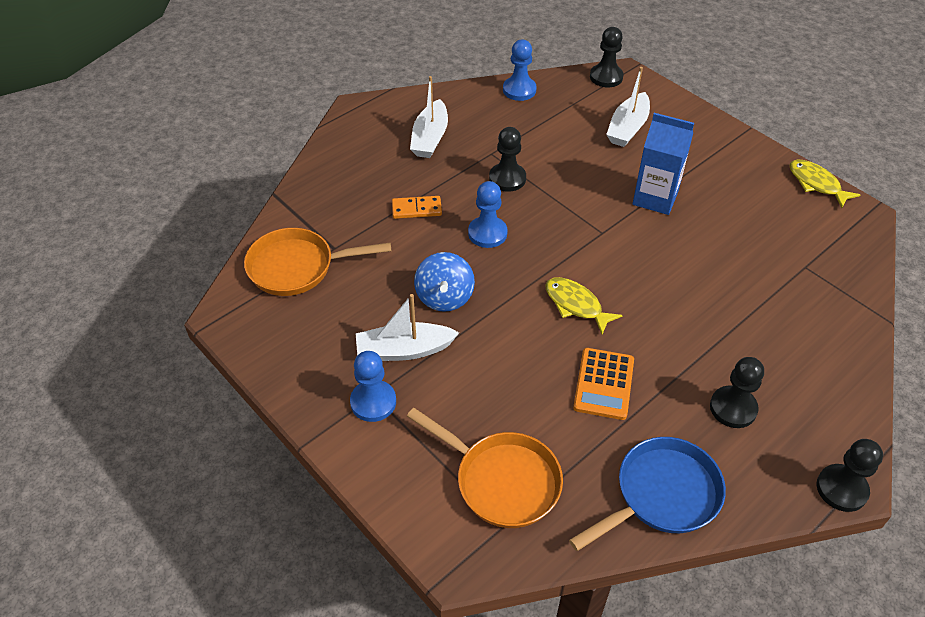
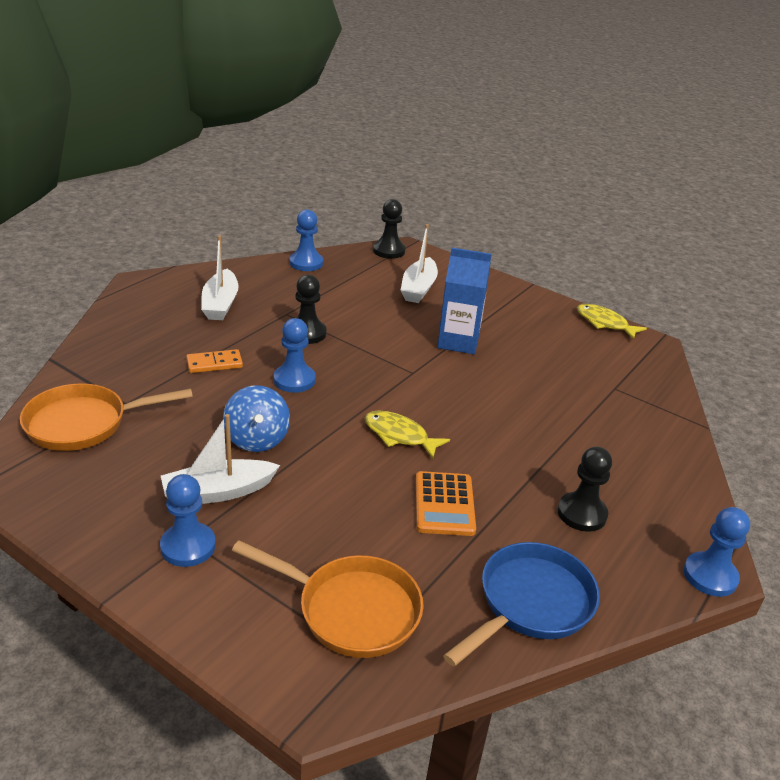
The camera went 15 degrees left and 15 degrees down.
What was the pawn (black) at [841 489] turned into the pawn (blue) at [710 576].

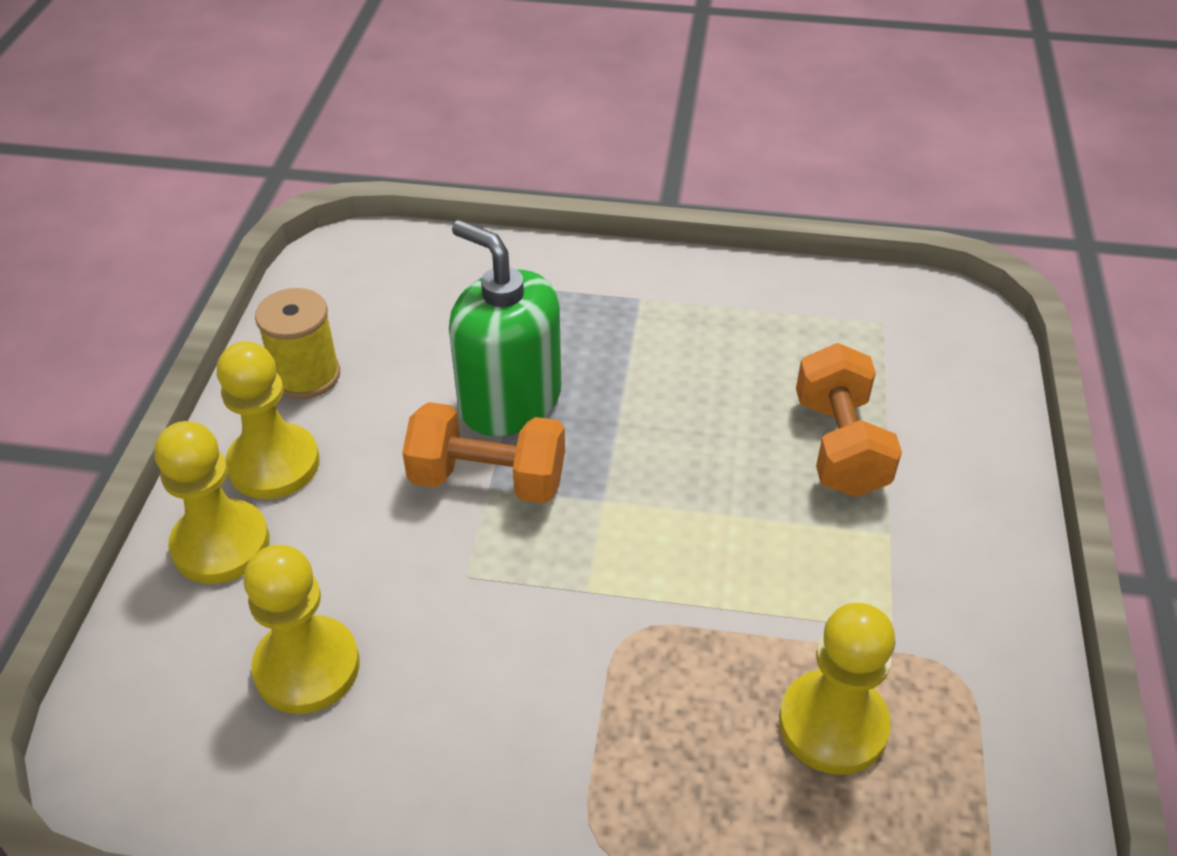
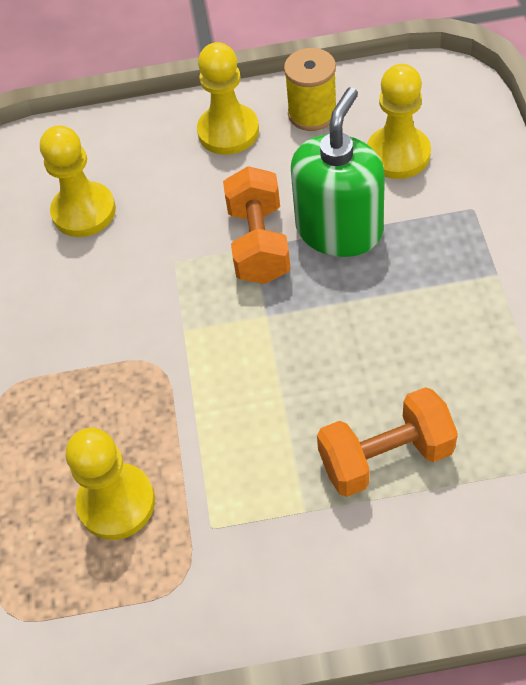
The camera went 80 degrees right and 10 degrees up.
The pawn (yellow) ended up elsewhere, having gone from [221 544] to [398 154].

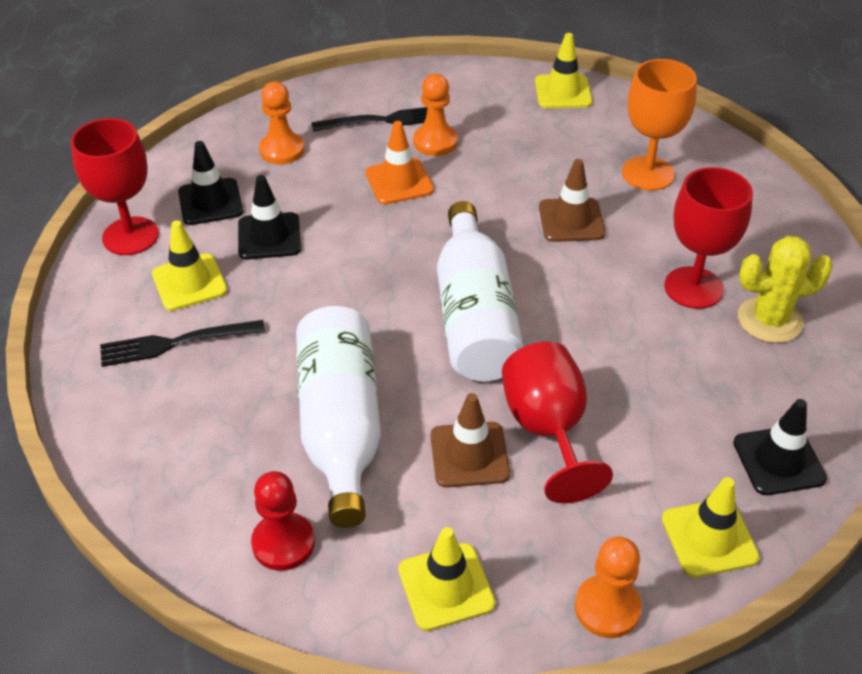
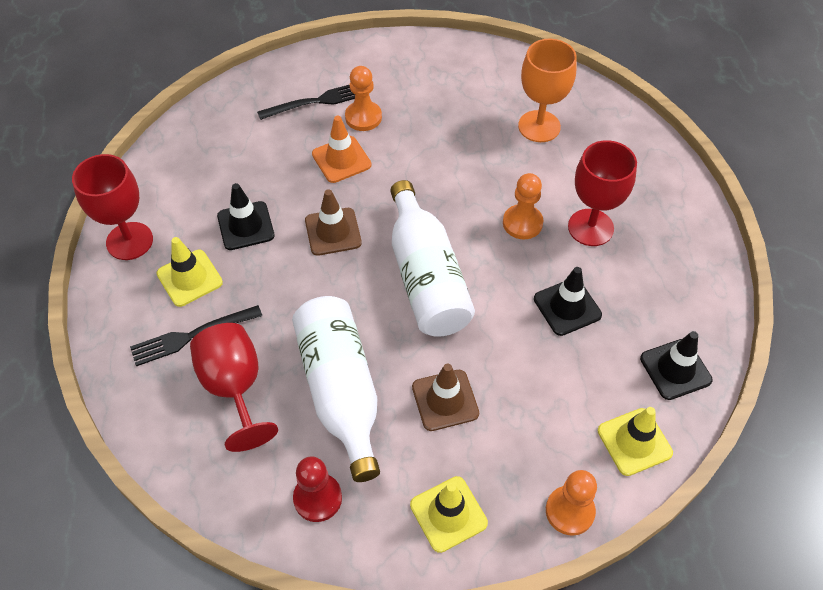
The camera went 10 degrees left and 10 degrees up.
The traffic cone (black) ended up elsewhere, having gone from [210 202] to [567 307].
The pawn (orange) ended up elsewhere, having gone from [282 150] to [522 223].
The goblet (red) ended up elsewhere, having gone from [547 430] to [235 388].
The second view lost the traffic cone (yellow) at [563 92].
The traffic cone (brown) ended up elsewhere, having gone from [571 220] to [333 232].
The second view lost the cactus (yellow) at [769 320].

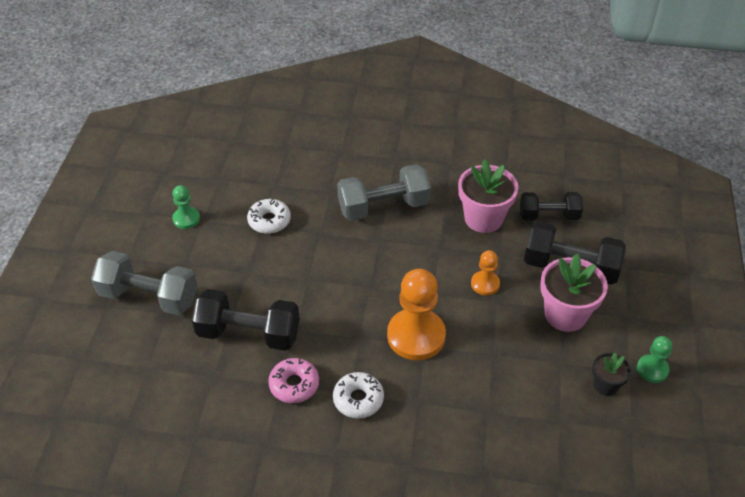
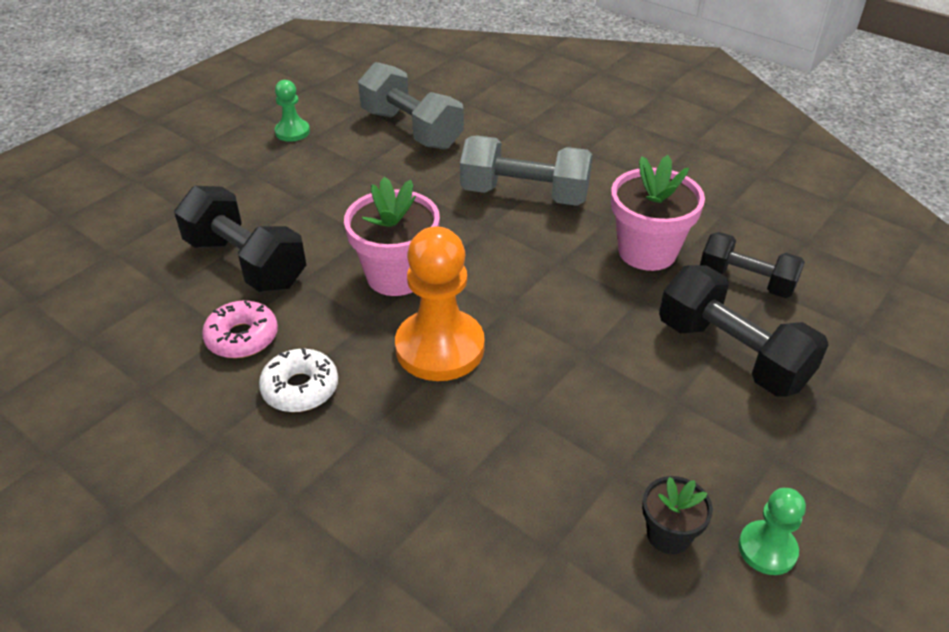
The camera went 30 degrees right and 5 degrees down.
The dumbbell (grey) ended up elsewhere, having gone from [149 297] to [411 129].
The second view lost the donut (white) at [269 221].
The second view lost the pawn (orange) at [485 284].
The flower pot (pink) ended up elsewhere, having gone from [565 314] to [396 276].

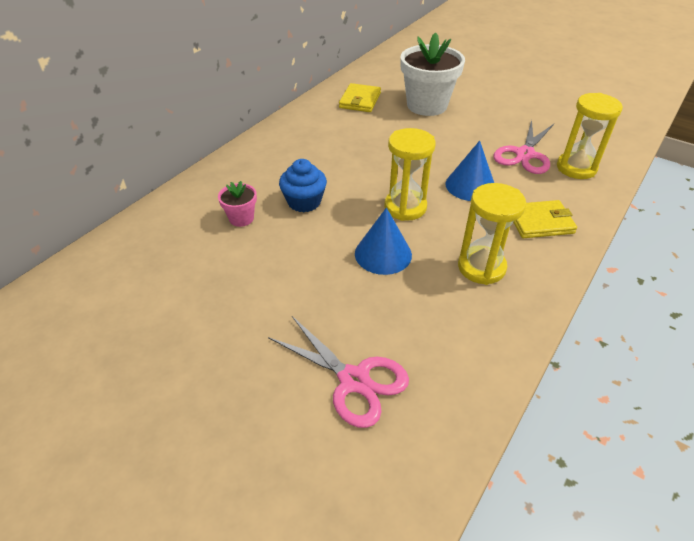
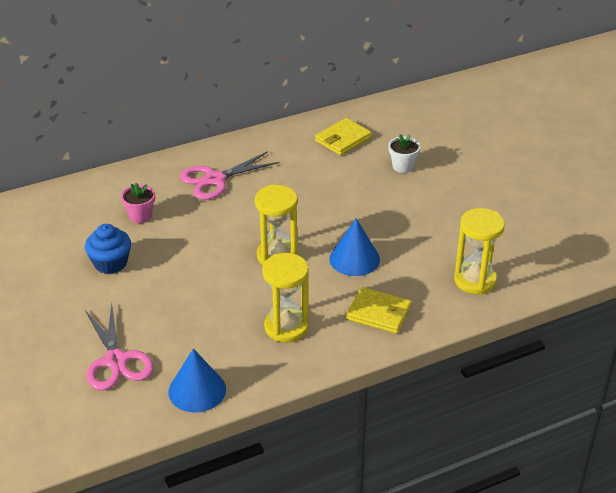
The camera went 30 degrees right and 5 degrees down.
The cupcake (blue) ended up elsewhere, having gone from [304 202] to [110 263].
The cone (blue) ended up elsewhere, having gone from [383 254] to [197 390].
The size of the flower pot (white) at [427 105] changed by a factor of 0.47.
The scissors (pink) ended up elsewhere, having gone from [525 154] to [215 179].

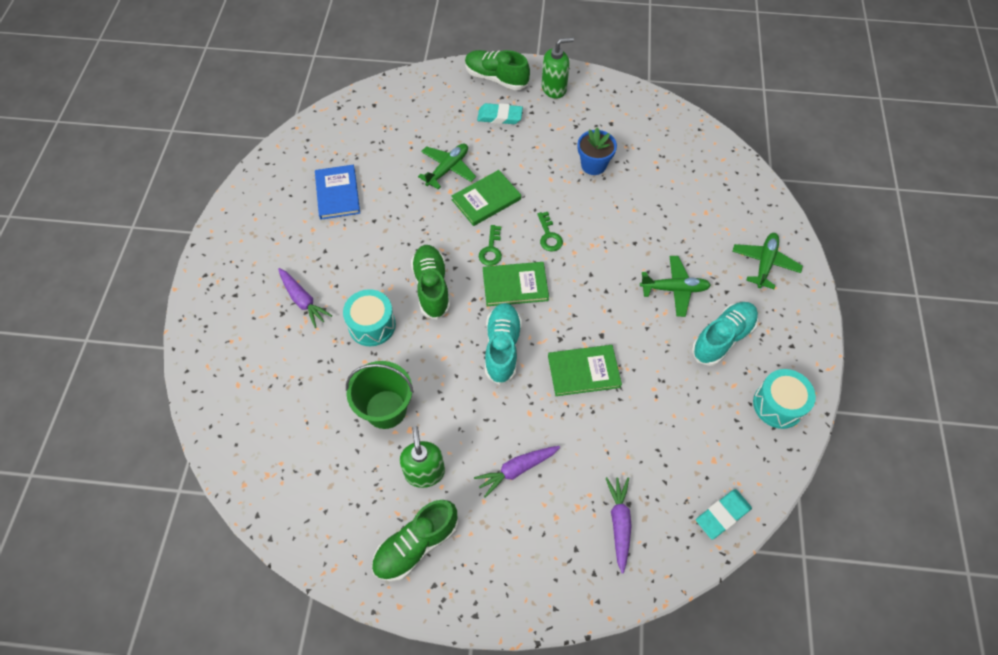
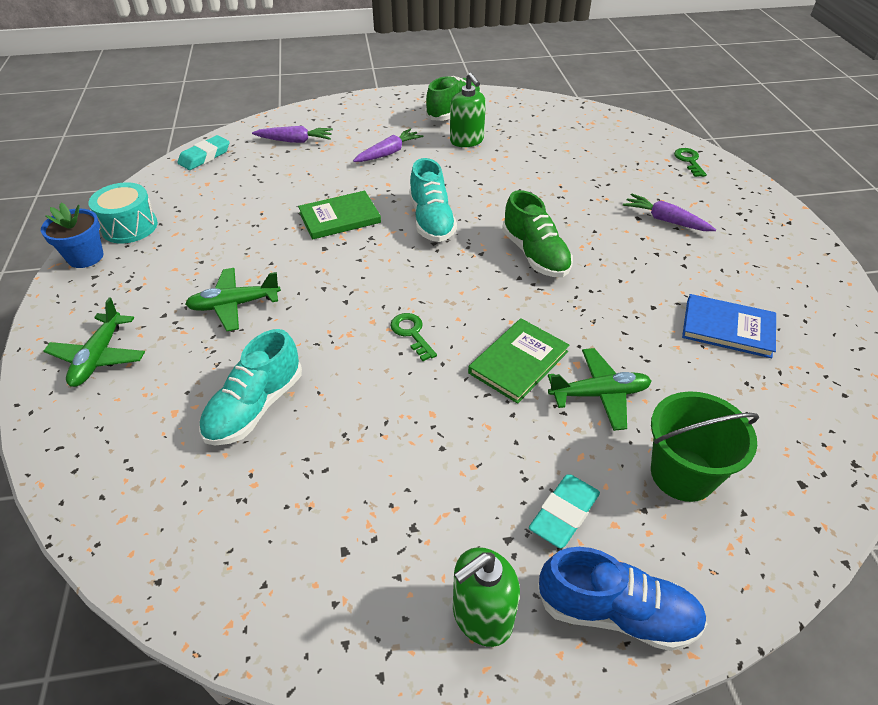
The camera went 165 degrees right and 15 degrees down.
The book (blue) at [337 193] ended up facing another way, 45 degrees counterclockwise from before.
The second view lost the drum (turquoise) at [372 325].
The bucket (green) ended up elsewhere, having gone from [386 409] to [682 474].
The plane (green) at [448 169] ended up facing another way, 120 degrees counterclockwise from before.
What was the shoe (green) at [496 78] turned into the shoe (blue) at [616 612].
The eraser (turquoise) at [500 116] ended up facing another way, 45 degrees counterclockwise from before.
The key (green) ended up elsewhere, having gone from [491 249] to [689 161].
The second view lost the book (green) at [515 285].
The flower pot (blue) ended up elsewhere, having gone from [593 165] to [85 257].
The carrot (purple) at [619 523] ended up facing another way, 75 degrees counterclockwise from before.
The shoe (turquoise) ended up elsewhere, having gone from [722 338] to [255 407].

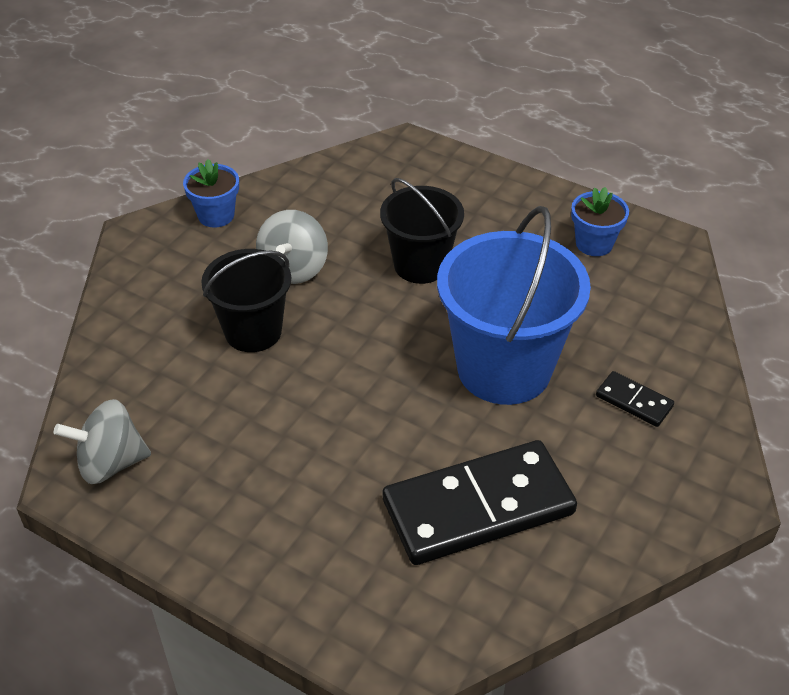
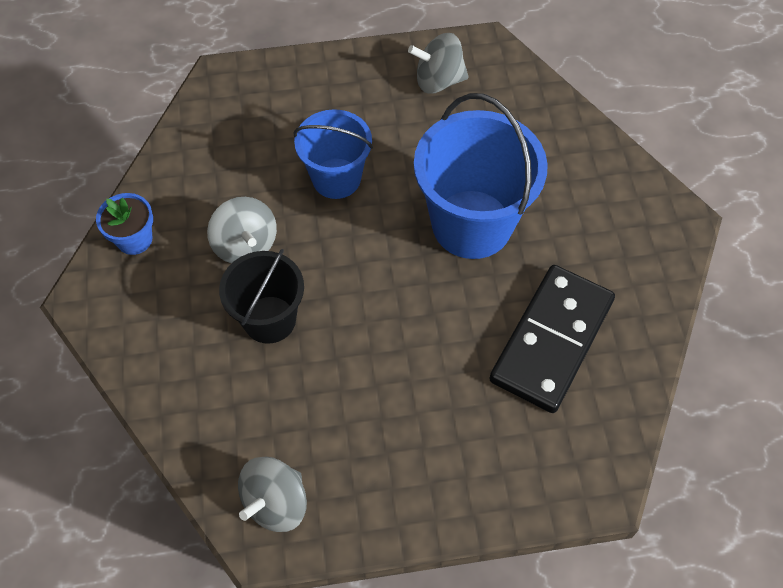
The camera went 40 degrees left and 15 degrees up.
What was the bucket (black) at [420 265] turned into the bucket (blue) at [336 178].
Where the flower pot (blue) stood at [594 244], the spinning top (grey) came to stand at [438 80].
The second view lost the domino (black) at [634 401].

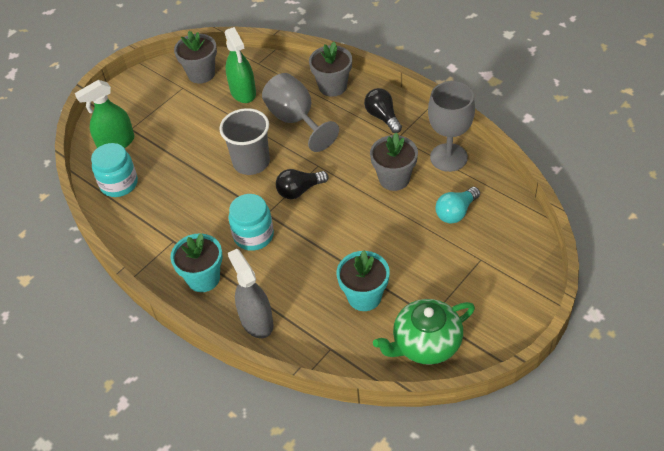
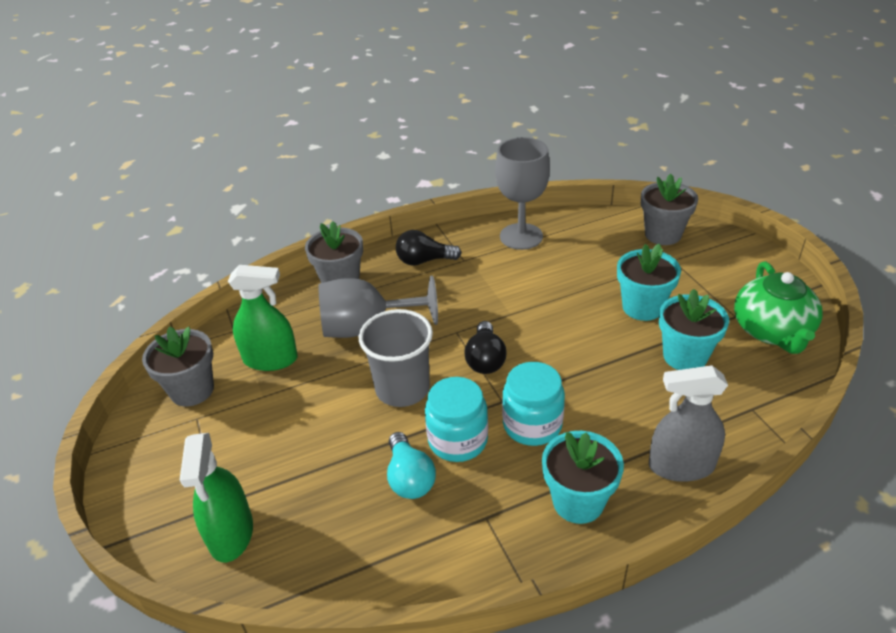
The camera went 65 degrees left and 10 degrees down.
The jar (turquoise) ended up elsewhere, having gone from [119 184] to [458 440].
The flower pot (grey) ended up elsewhere, having gone from [394 179] to [663 234].
The light bulb (turquoise) ended up elsewhere, having gone from [456 212] to [409 478].
The second view gained the flower pot (turquoise) at [642 307].

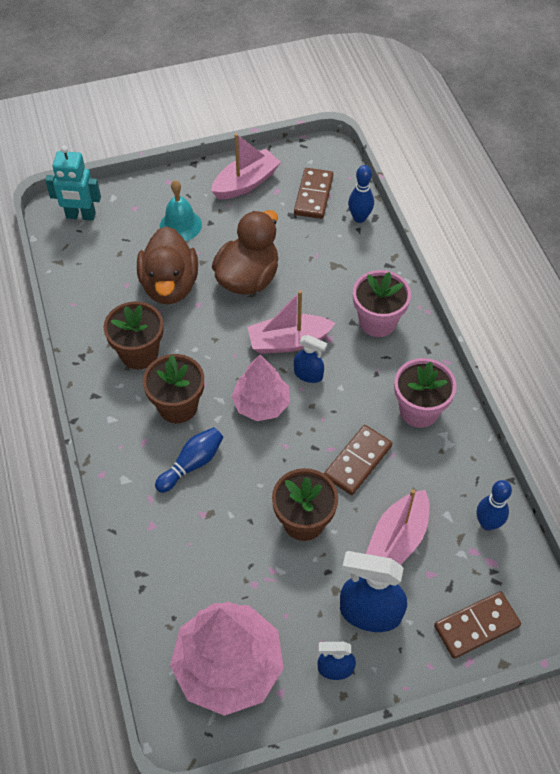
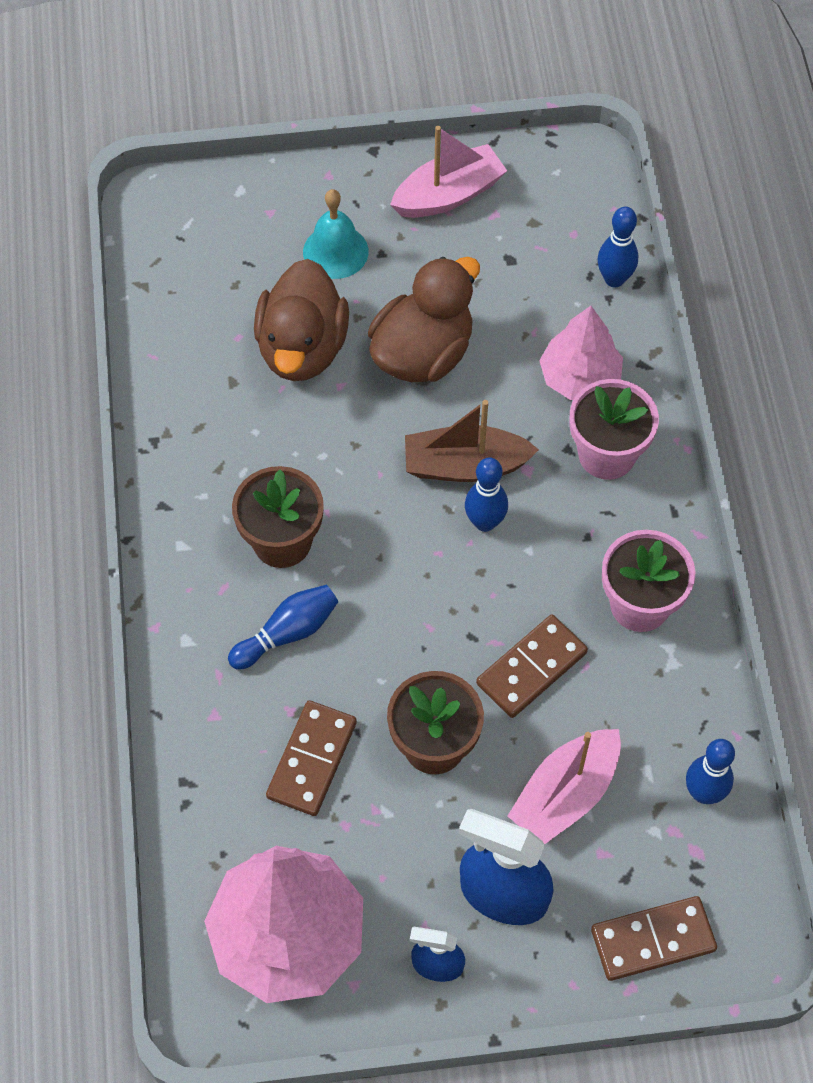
The camera went 10 degrees right and 5 degrees up.
The second view lost the robot (turquoise) at [80 216].
The second view lost the flower pot (brown) at [139 353].
The tree (pink) ended up elsewhere, having gone from [261 404] to [579 377].
What was the boat (pink) at [288 341] turned into the boat (brown) at [465 465].
The domino (brown) ended up elsewhere, having gone from [313 195] to [311 760].
Where the spray bottle (blue) stood at [308 374], the bowling pin (blue) came to stand at [485 522].

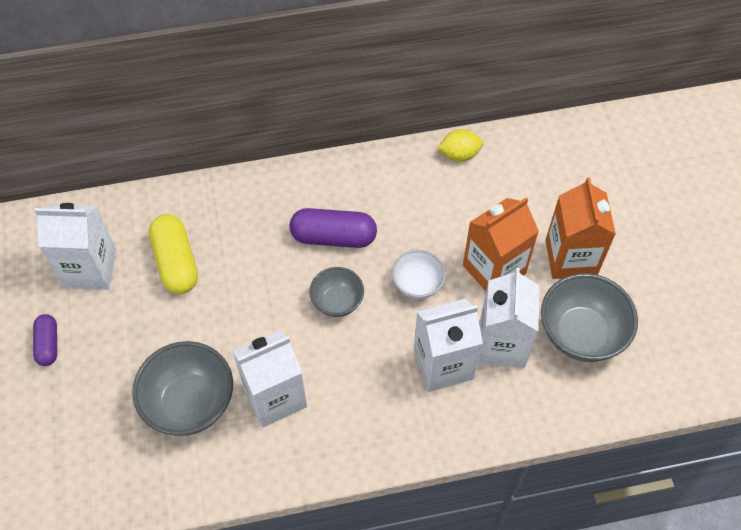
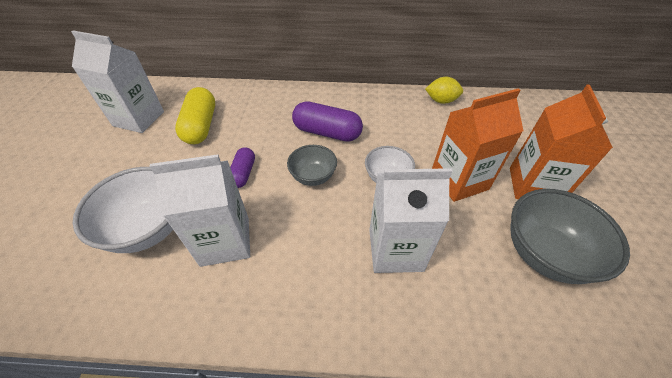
The camera went 15 degrees right and 10 degrees down.
The capsule (purple) ended up elsewhere, having gone from [48 344] to [243 173].
What was the bowl (grey) at [190 403] turned into the bowl (white) at [149 228].
The second view lost the carton (white) at [502 344].

